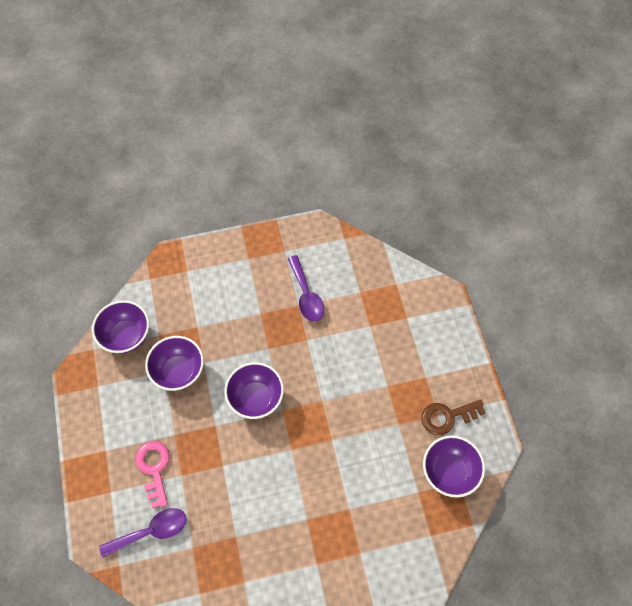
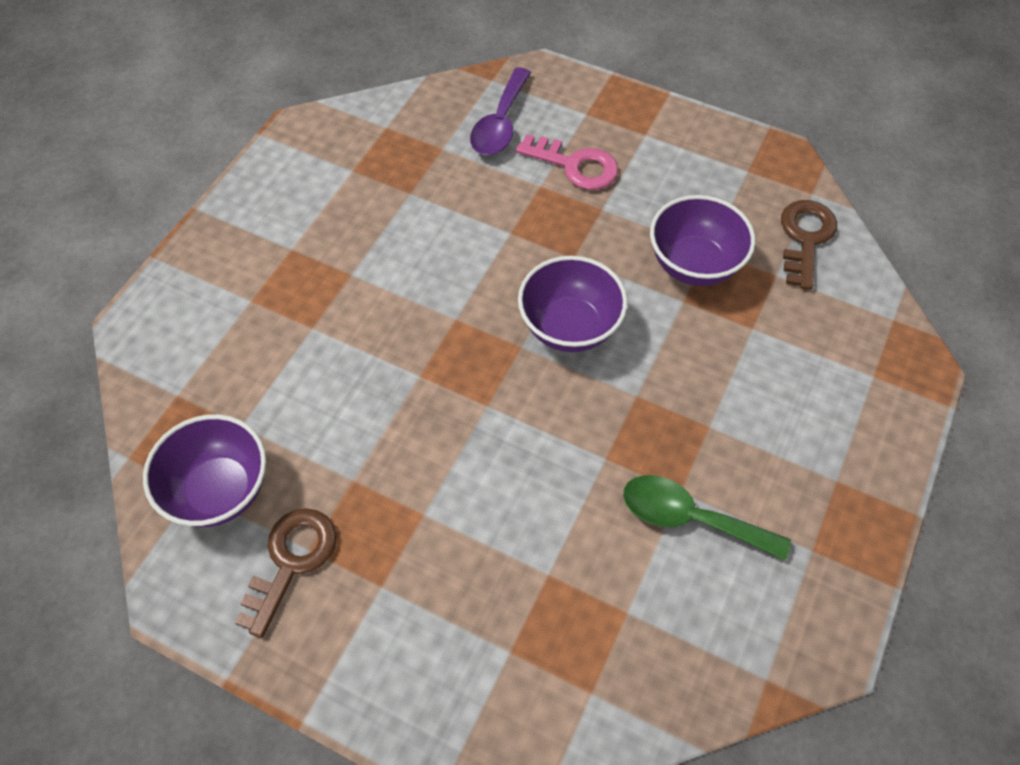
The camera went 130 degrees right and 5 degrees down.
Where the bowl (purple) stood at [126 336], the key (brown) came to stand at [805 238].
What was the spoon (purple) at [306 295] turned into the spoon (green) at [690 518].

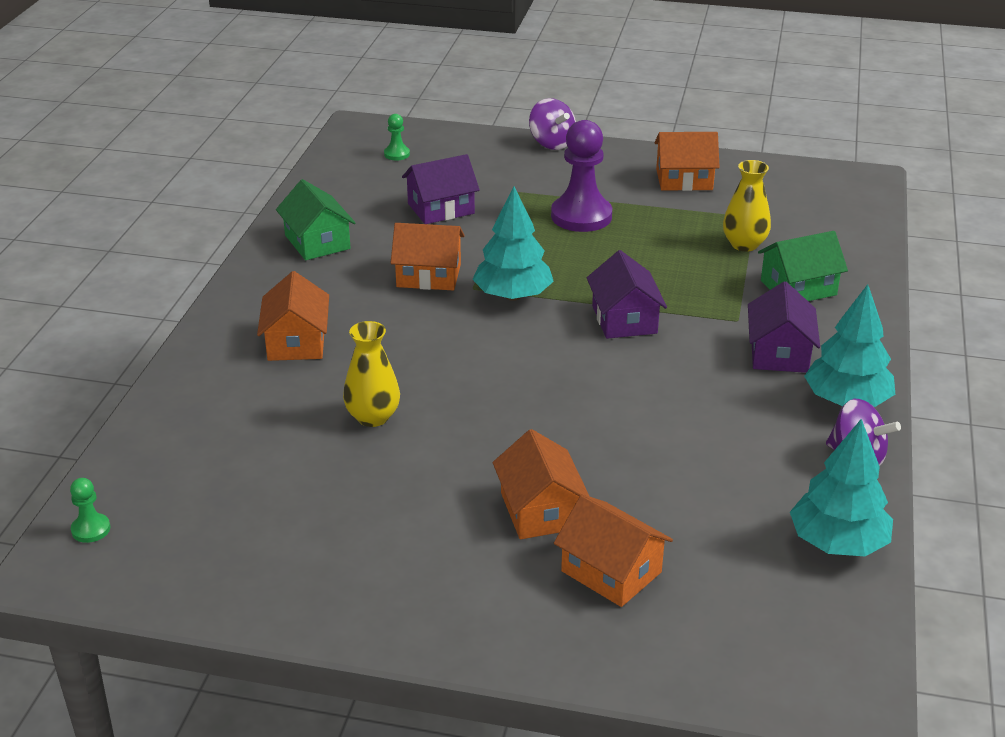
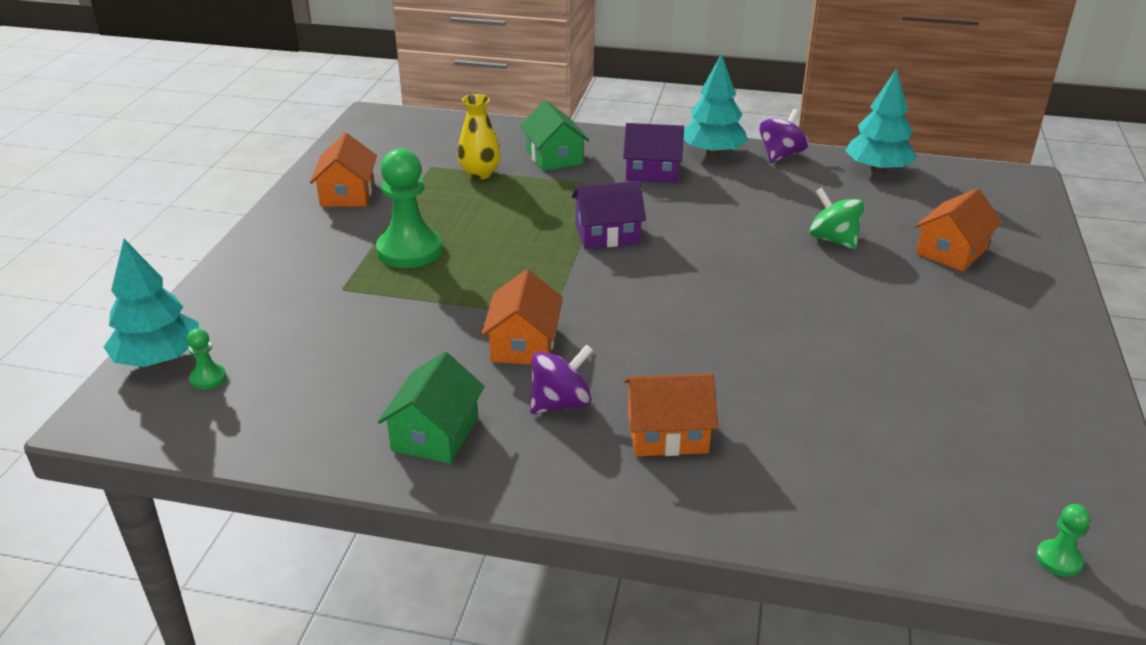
The camera went 90 degrees left and 0 degrees up.
The house (green) at [317 242] ended up facing another way, 45 degrees counterclockwise from before.
The second view lost the vase (yellow) at [373 417].
The second view lost the house (purple) at [441 208].
The tree (turquoise) ended up elsewhere, having gone from [513 296] to [158 359].
The second view lost the house (orange) at [540 510].
The spinning top (purple) ended up elsewhere, having gone from [552 143] to [560 403].
What was the pawn (purple) at [581 216] turned into the pawn (green) at [409 250].
The second view gained the spinning top (green) at [833 240].

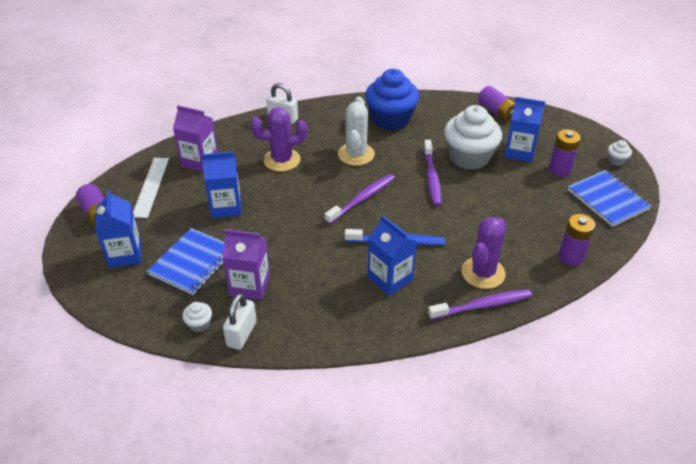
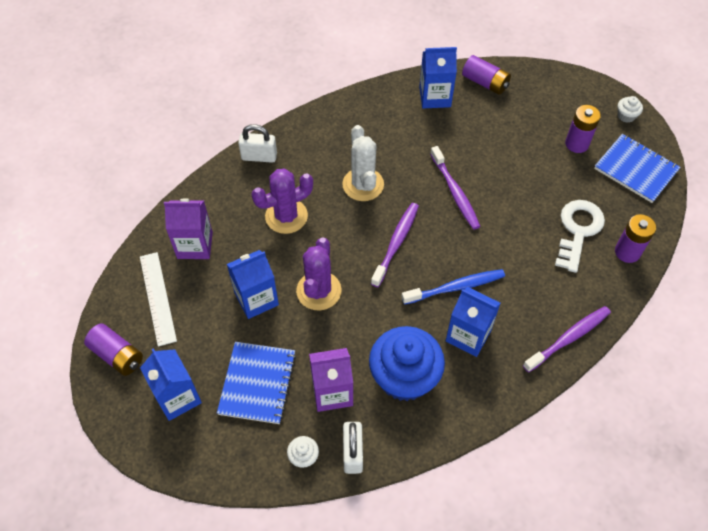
The camera went 20 degrees left and 15 degrees up.
The cupcake (blue) ended up elsewhere, having gone from [391 119] to [404 377].
The second view lost the cupcake (white) at [469 157].
The cactus (purple) ended up elsewhere, having gone from [483 273] to [319 291].
The carton (blue) ended up elsewhere, having gone from [519 152] to [435 97].
The second view gained the key (white) at [578 230].

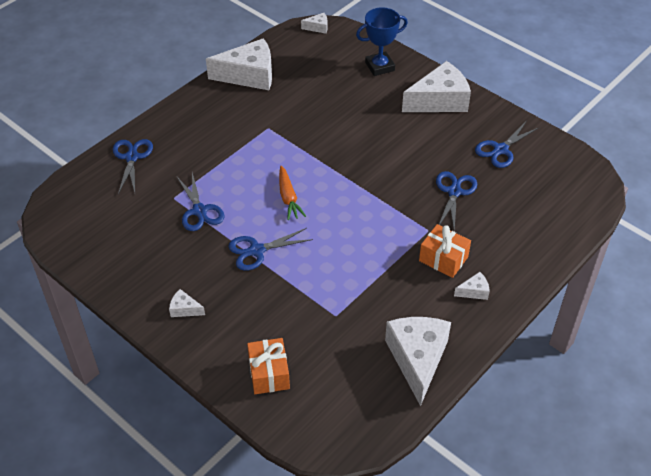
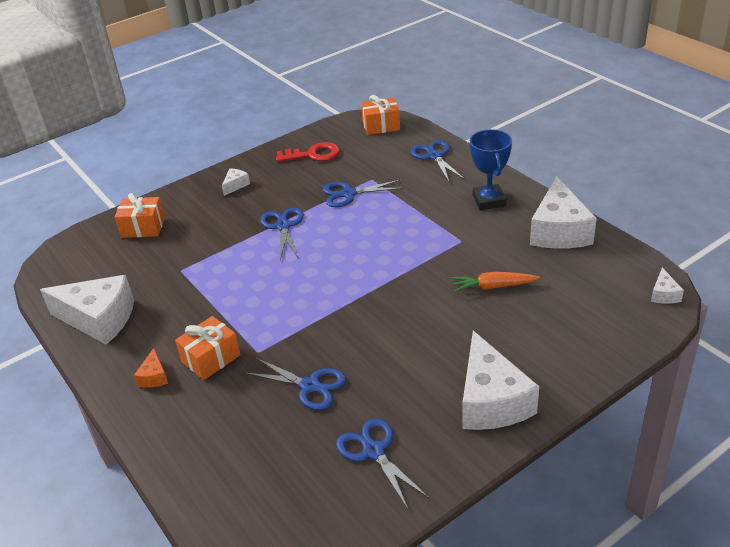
The camera went 105 degrees right and 10 degrees down.
The scissors (blue) at [132 157] ended up facing another way, 120 degrees counterclockwise from before.
The carrot (orange) ended up elsewhere, having gone from [288 198] to [493 287].
The trophy (blue) ended up elsewhere, having gone from [379 66] to [489 200].
What was the cheese (white) at [474 291] turned into the cheese (orange) at [154 377].
The second view gained the key (red) at [313 154].
The second view gained the gift (orange) at [381 126].

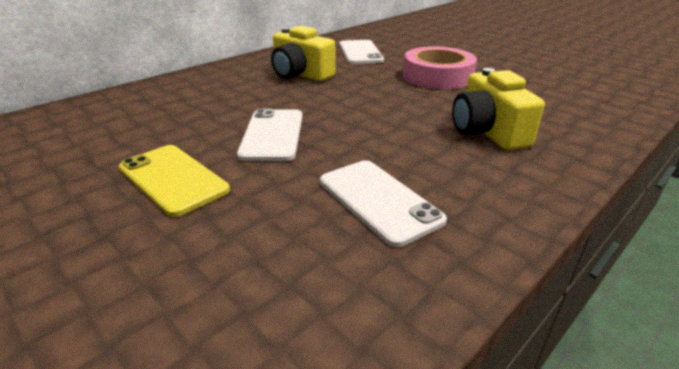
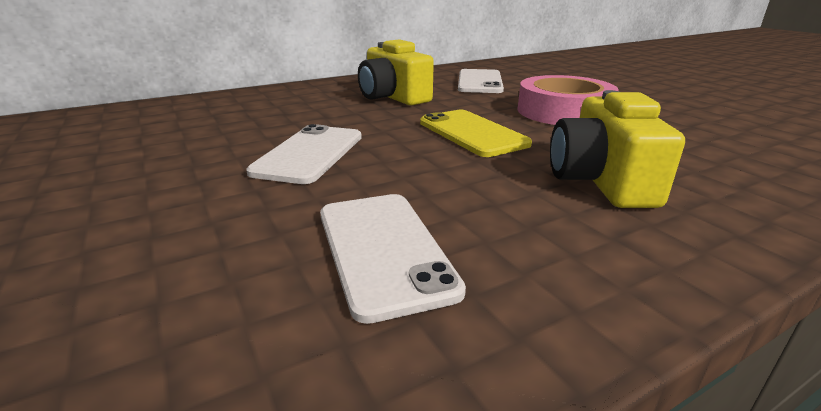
The camera went 15 degrees right and 5 degrees down.
The phone (yellow) ended up elsewhere, having gone from [173 179] to [471 133].

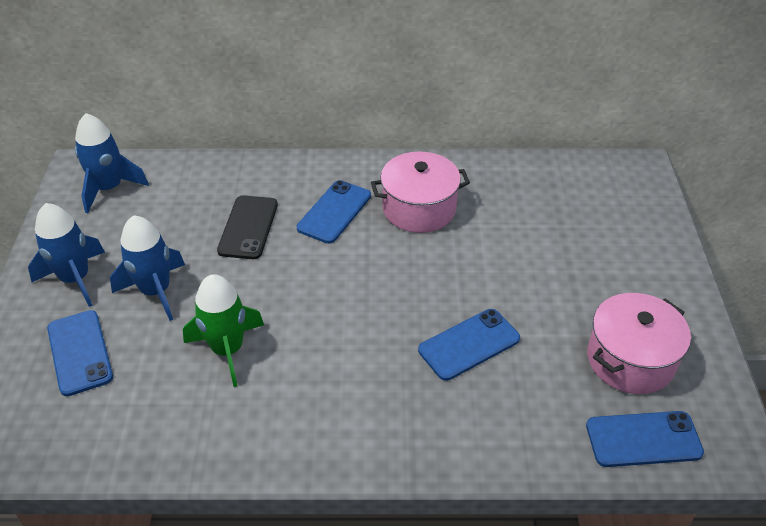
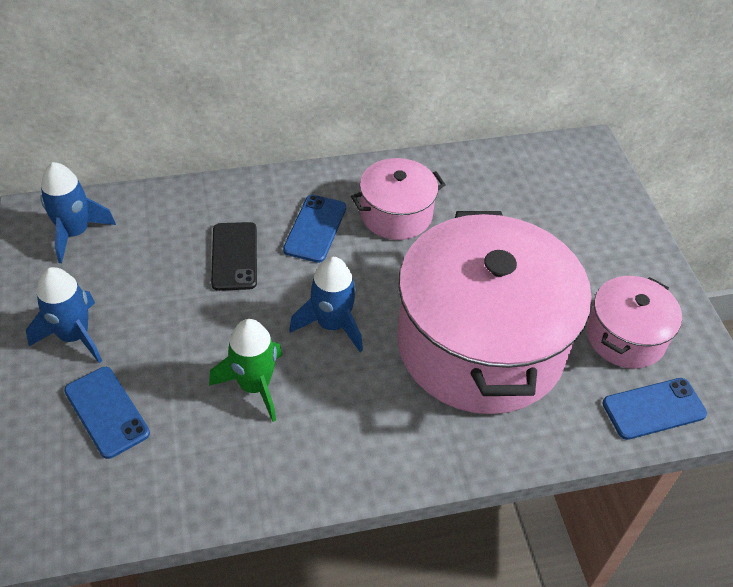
The camera went 15 degrees left and 5 degrees up.
The rocket (blue) ended up elsewhere, having gone from [156 291] to [332 324].
Where the phone (blue) stood at [469 344], the pot (pink) came to stand at [480 344].

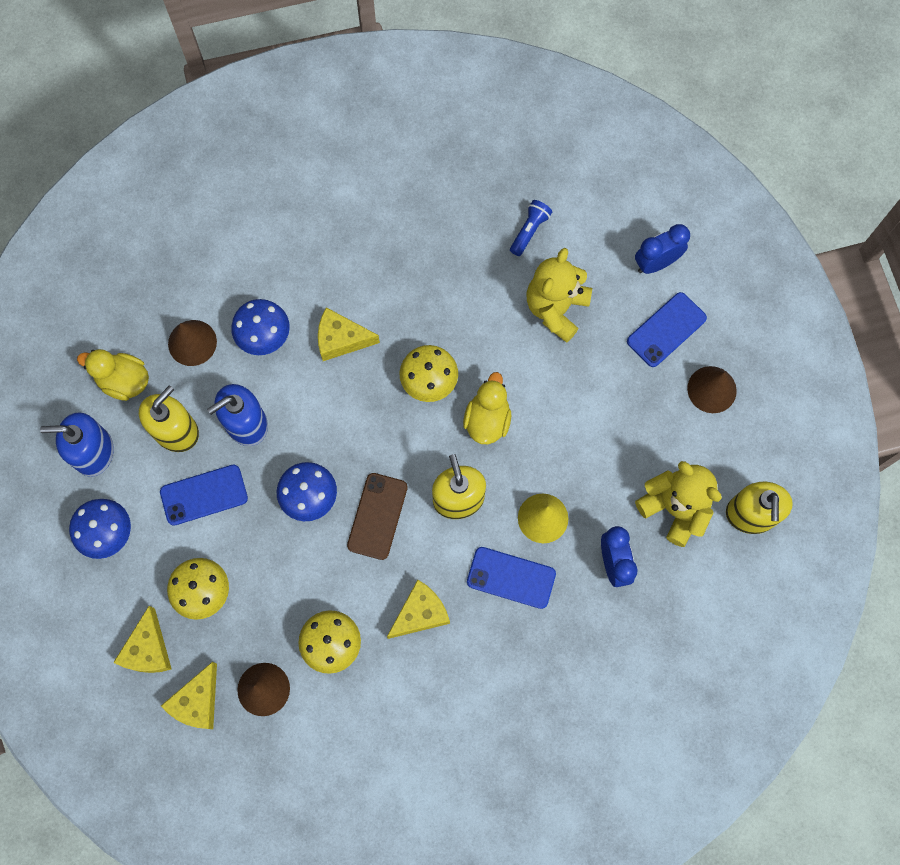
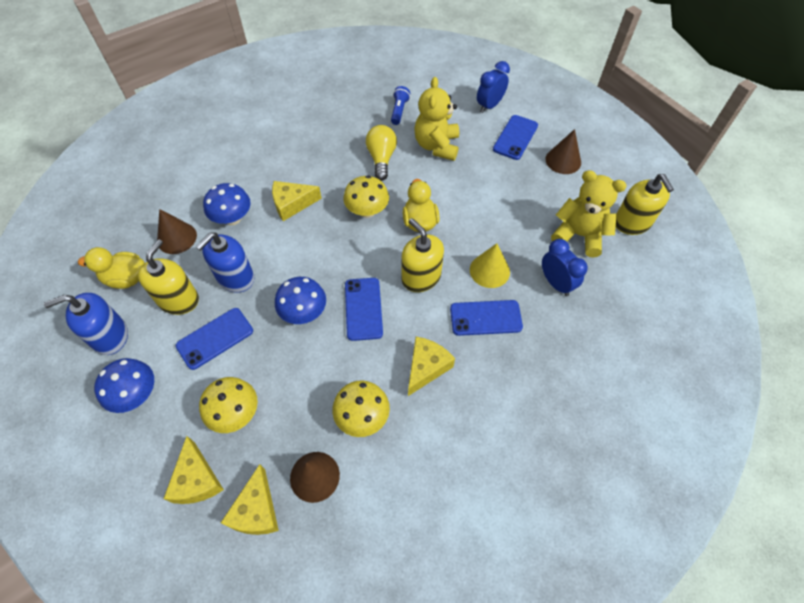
The camera went 20 degrees left and 15 degrees down.
What was the phone (brown) at [377 516] turned into the phone (blue) at [363 309].
The second view gained the light bulb (yellow) at [381 159].

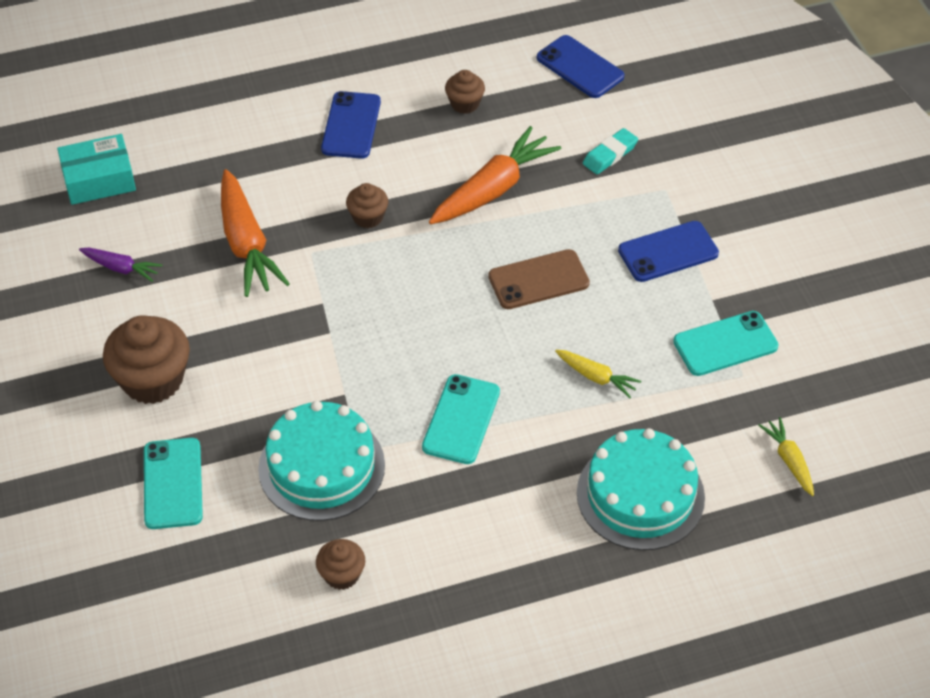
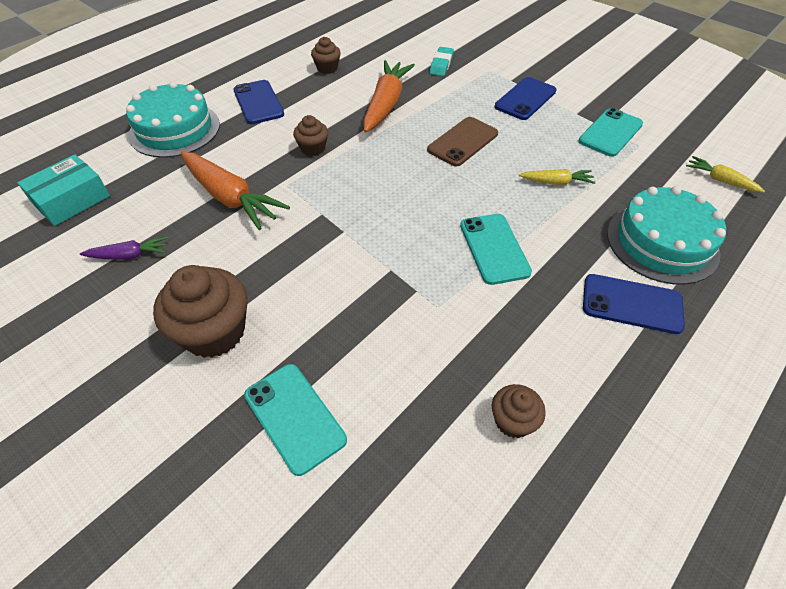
The camera went 30 degrees left and 0 degrees up.
The cake (turquoise) ended up elsewhere, having gone from [321 467] to [175 129].
The phone (blue) ended up elsewhere, having gone from [580 67] to [632 304].

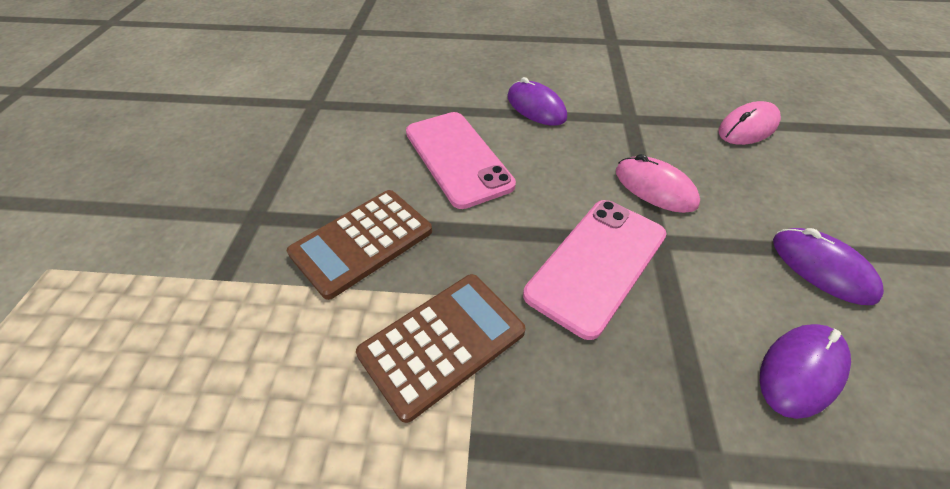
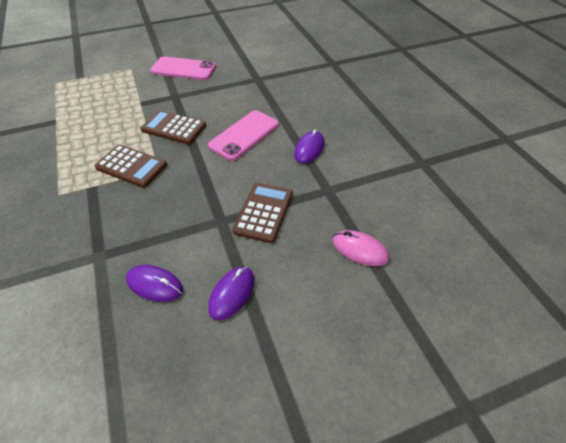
The camera went 65 degrees right and 0 degrees up.
The phone (pink) ended up elsewhere, having gone from [596 264] to [183 69].
Where the mouse (pink) stood at [655 188], the calculator (brown) came to stand at [264 212].

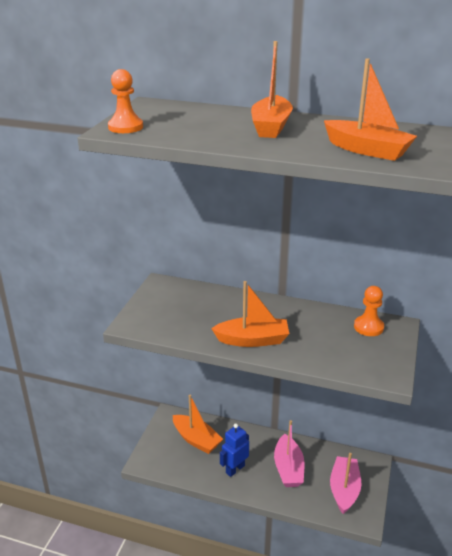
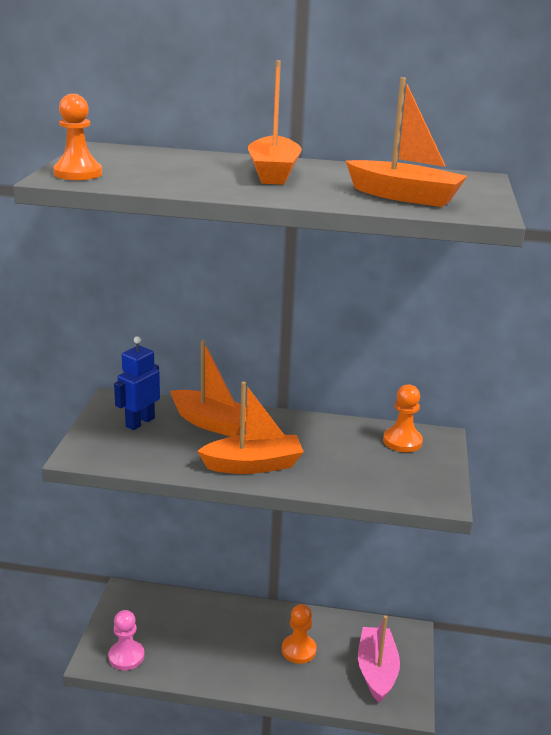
The camera went 10 degrees left and 5 degrees down.
The boat (orange) ended up elsewhere, having gone from [196 439] to [211 423].
The robot (blue) ended up elsewhere, having gone from [235 469] to [140 422].
Where the boat (pink) stood at [288 468], the pawn (orange) came to stand at [298 650].
The second view gained the pawn (pink) at [126 656].

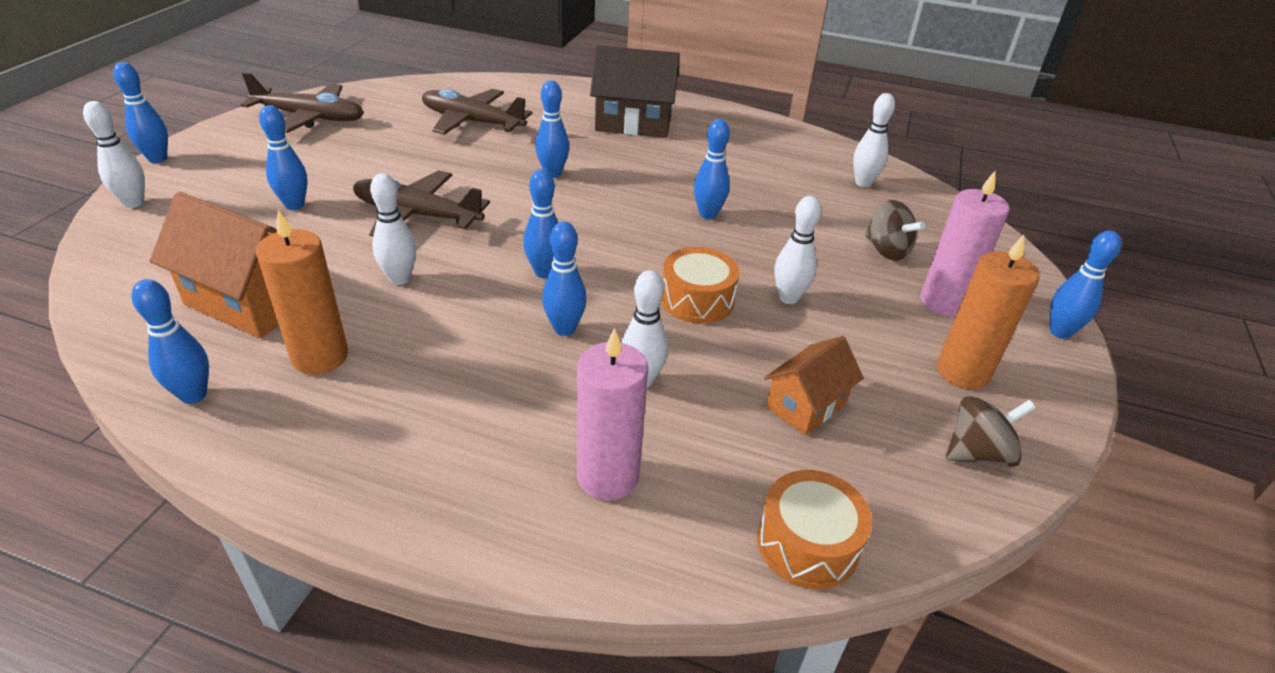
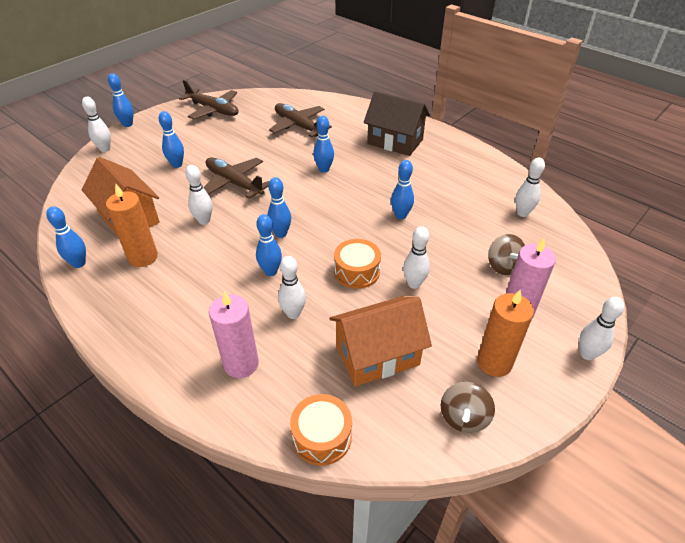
The camera went 25 degrees right and 5 degrees up.
The size of the house (orange) at [806 405] changed by a factor of 1.66.
The spinning top (brown) at [977 453] ended up facing another way, 105 degrees clockwise from before.
What was the bowling pin (blue) at [1060 332] turned into the bowling pin (white) at [587 354].

